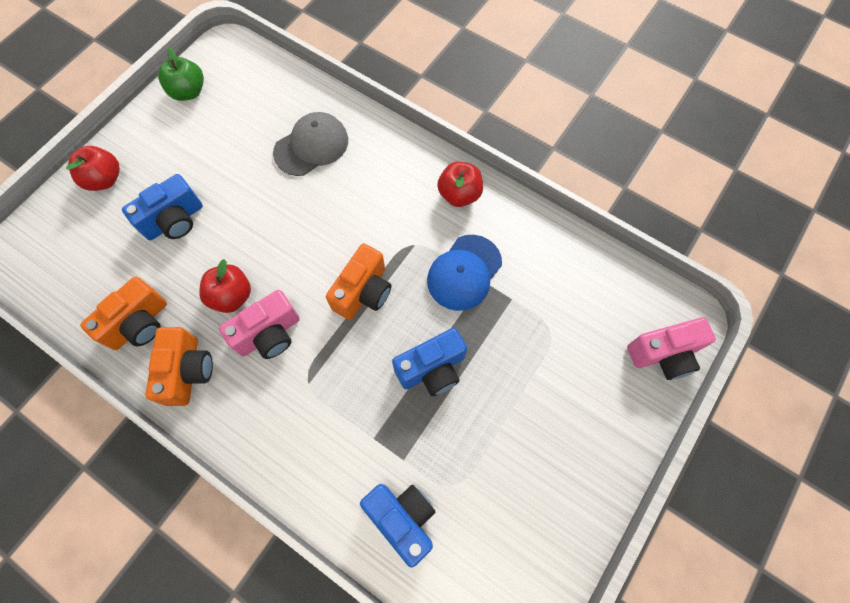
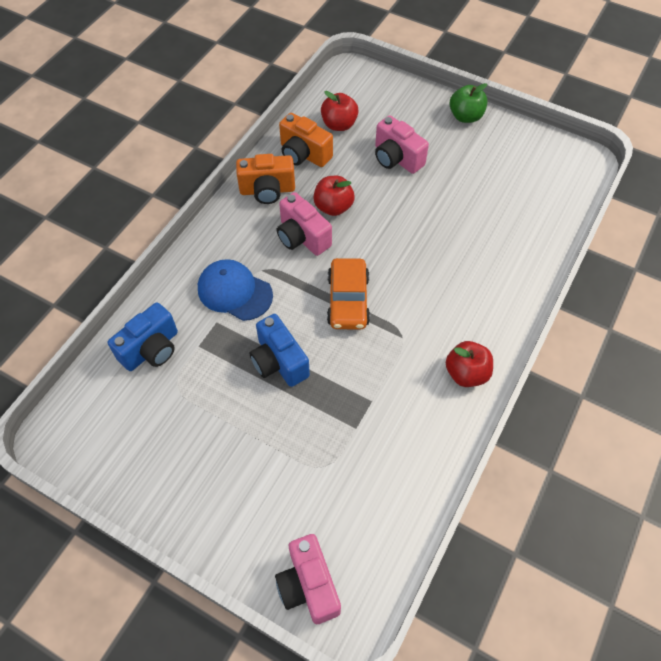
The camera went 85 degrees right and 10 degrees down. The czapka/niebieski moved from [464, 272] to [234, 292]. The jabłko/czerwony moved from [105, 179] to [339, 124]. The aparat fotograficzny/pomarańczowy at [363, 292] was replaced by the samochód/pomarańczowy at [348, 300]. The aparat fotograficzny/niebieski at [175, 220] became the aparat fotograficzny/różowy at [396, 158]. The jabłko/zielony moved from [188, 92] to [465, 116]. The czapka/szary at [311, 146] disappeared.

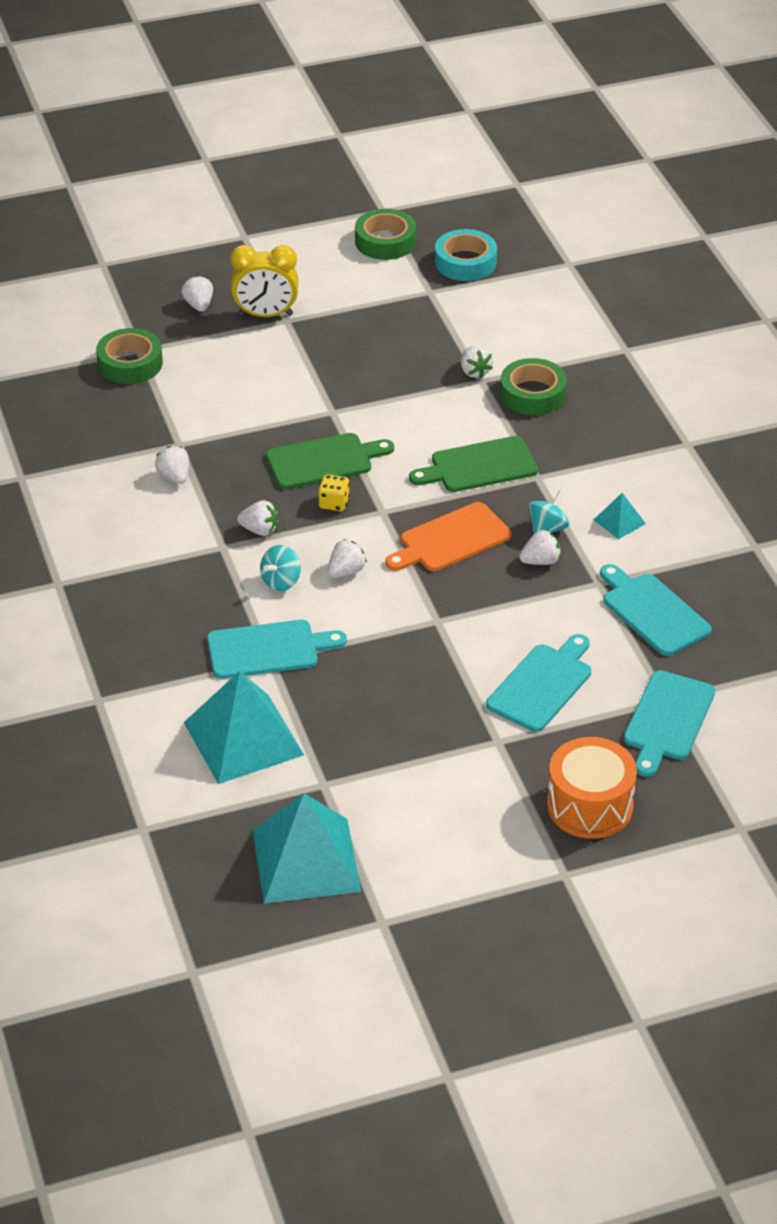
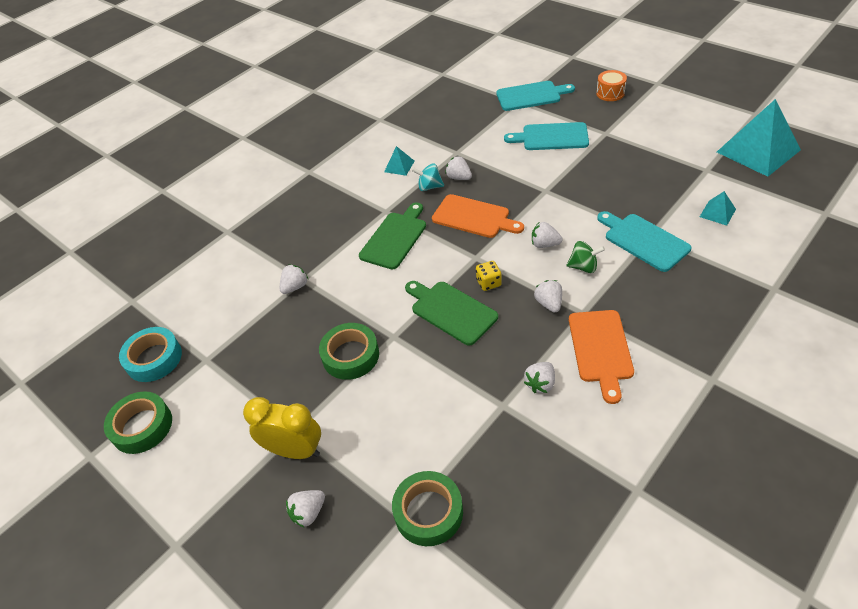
The camera went 115 degrees left and 5 degrees up. The budzik/żółty at [266, 315] turned 45 degrees counterclockwise. The taśma klejąca/zielony moved from [533, 394] to [350, 355]. The deska do krojenia/zielony at [479, 466] turned 105 degrees counterclockwise. The bączek/turkusowy at [281, 581] became the bączek/zielony at [583, 267]. The deska do krojenia/pomarańczowy at [600, 349] appeared. The bęben/pomarańczowy at [590, 806] changed to 0.60 times the size. The piramida/turkusowy at [243, 738] changed to 0.44 times the size. The deska do krojenia/turkusowy at [653, 612] disappeared.

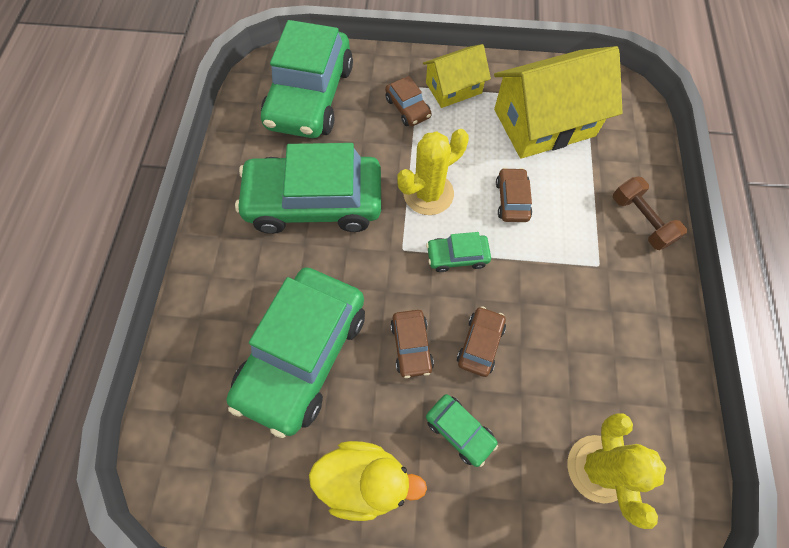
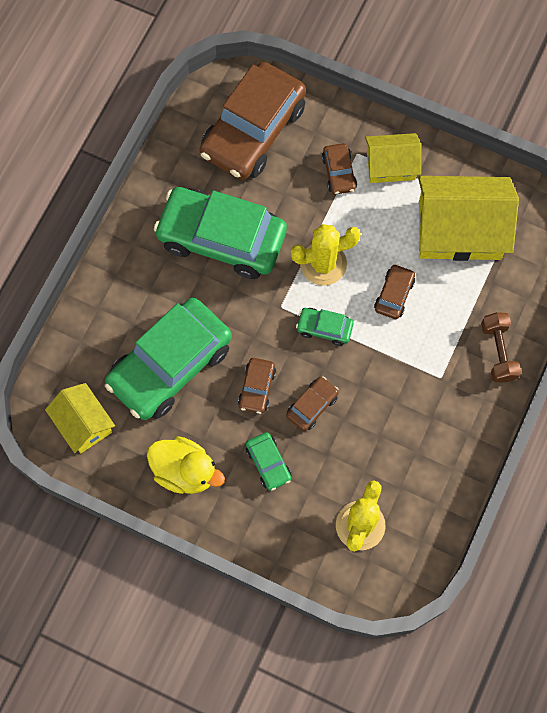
The camera went 20 degrees right and 5 degrees up. The domek/żółty at [83, 423] appeared. The samochód/zielony at [310, 96] became the samochód/brązowy at [253, 130].

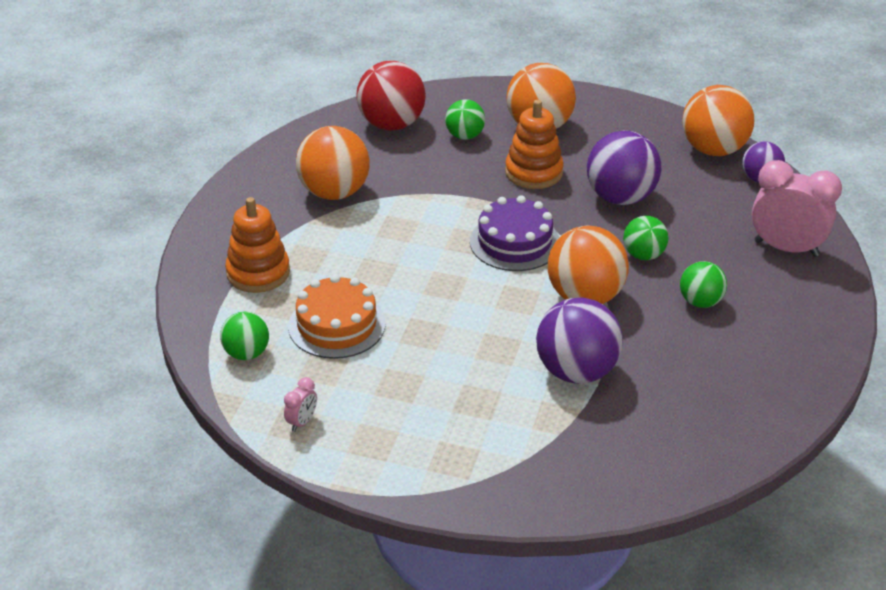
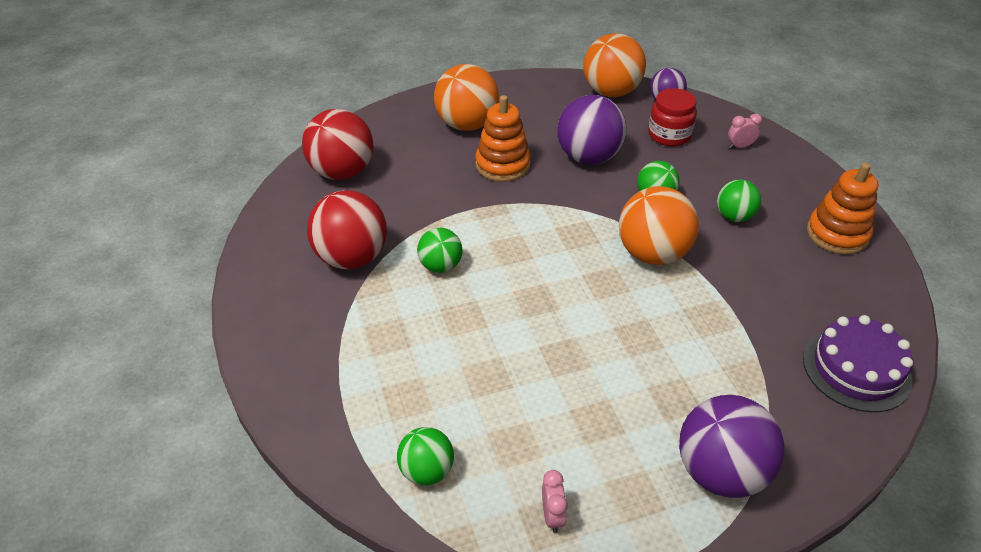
The camera went 35 degrees left and 5 degrees up. The piłka/pomarańczowy at [334, 192] became the piłka/czerwony at [352, 258]. The piłka/zielony moved from [465, 136] to [440, 266]. The słoik/czerwony at [669, 135] appeared. The piłka/fioletowy moved from [576, 371] to [720, 472]. The budzik/różowy at [786, 248] changed to 0.44 times the size. The tort/fioletowy moved from [514, 242] to [856, 369]. The zabawka nakładanka/pomarańczowy moved from [258, 273] to [837, 234]. The tort/pomarańczowy at [337, 325] disappeared.

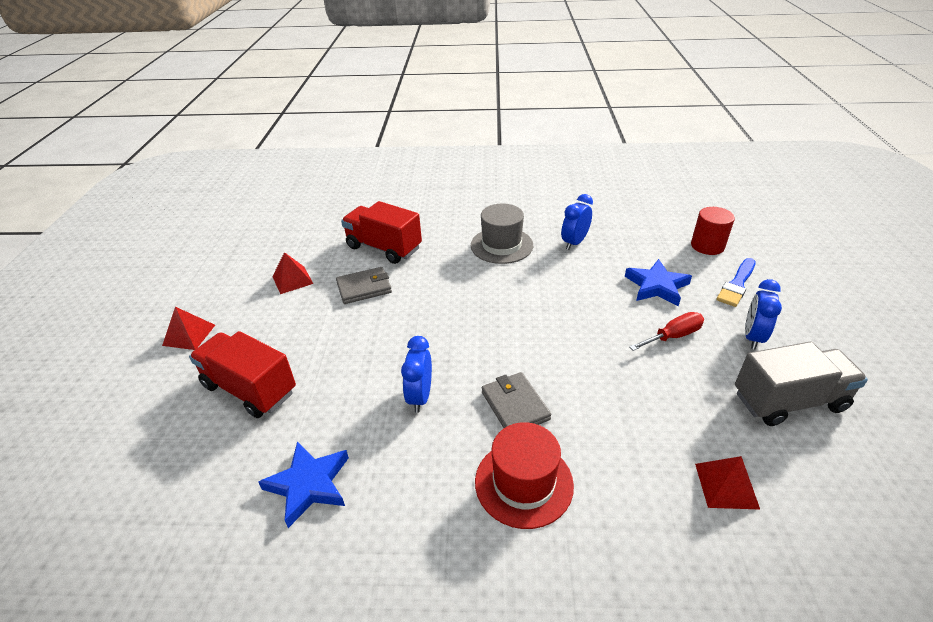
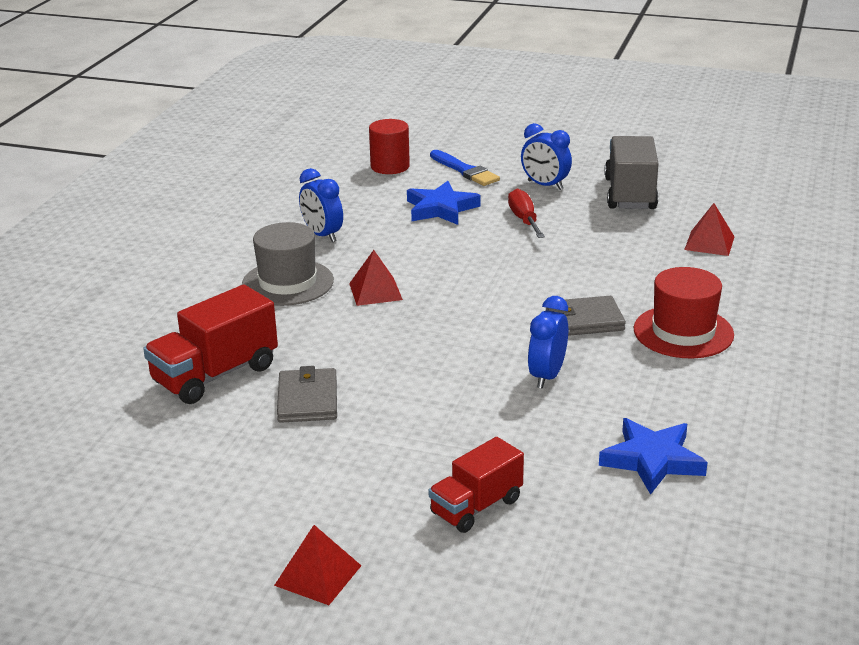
The camera went 75 degrees left and 10 degrees down. The piramida/czerwony moved from [292, 280] to [375, 291]. The ciężarówka/czerwony at [250, 389] changed to 0.66 times the size. The budzik/niebieski at [420, 396] turned 90 degrees clockwise.

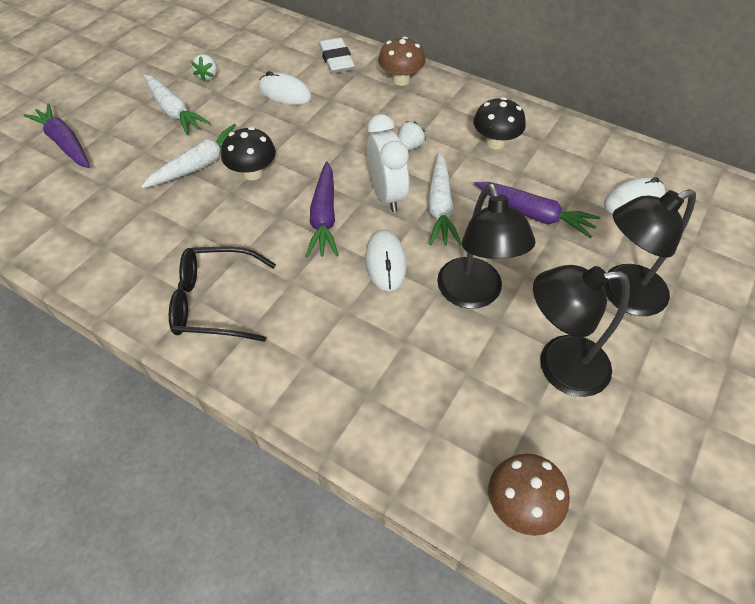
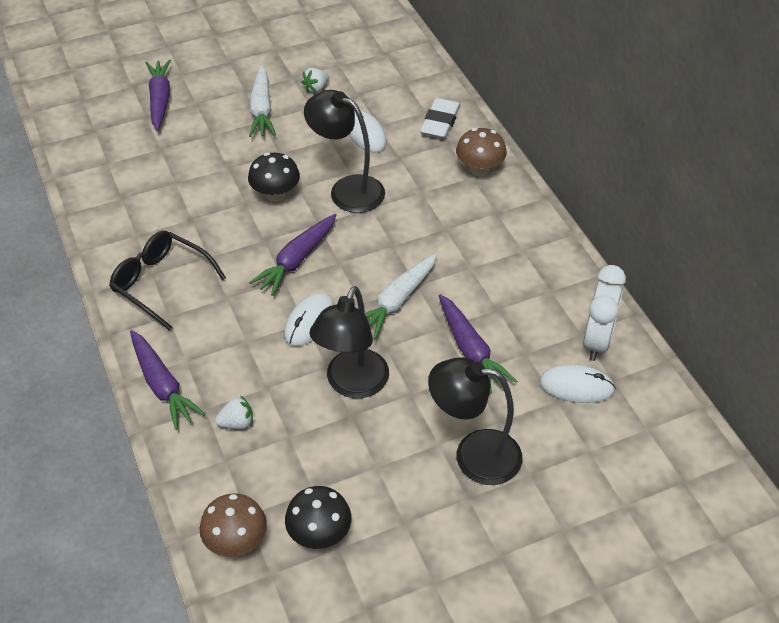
The camera went 35 degrees right and 5 degrees down. The marchewka/fioletowy at [162, 385] appeared. The truskawka/biały moved from [409, 146] to [237, 423]. The grzyb/czarny moved from [495, 142] to [319, 534]. The lampka/czarny moved from [559, 366] to [347, 189]. The budzik/biały moved from [386, 195] to [597, 341]. The marchewka/biały at [200, 164] disappeared.

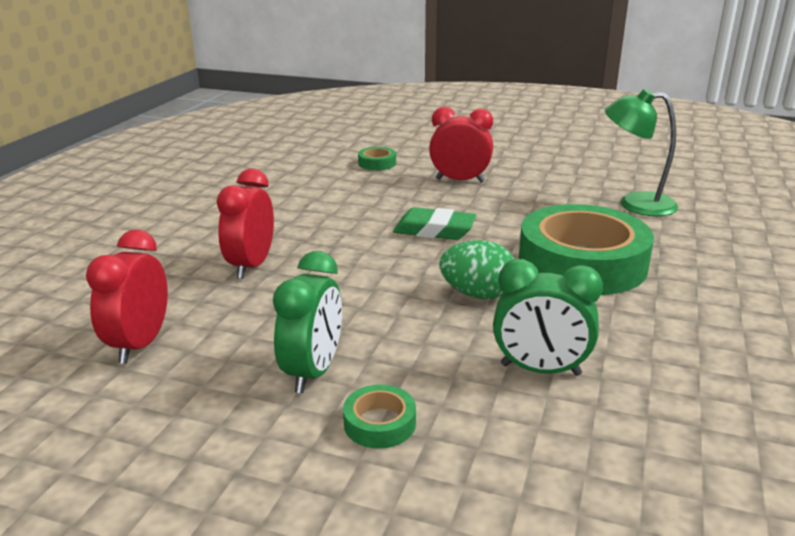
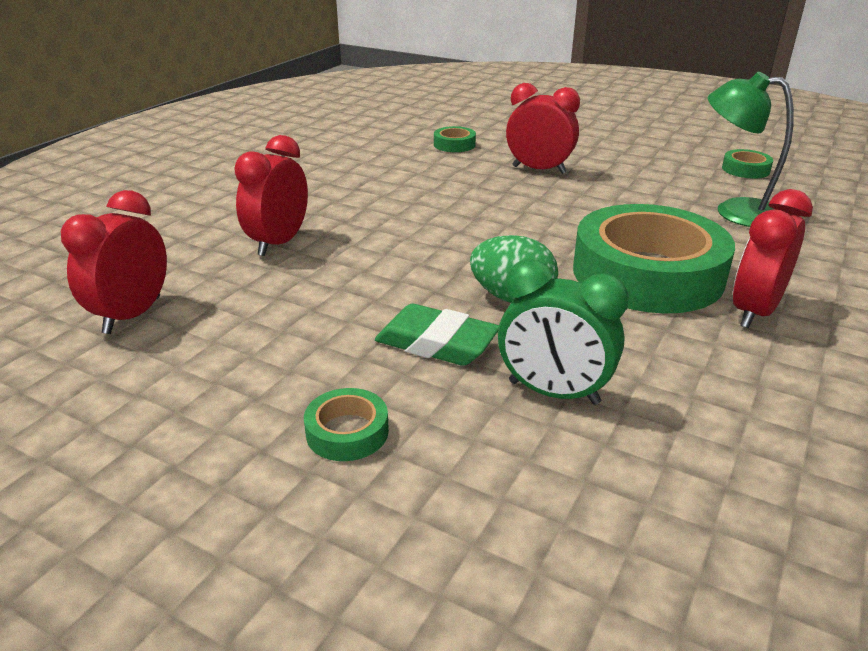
The camera went 10 degrees right and 5 degrees up. The gumka do mazania/zielony moved from [434, 230] to [436, 343]. The taśma klejąca/zielony at [745, 169] appeared. The budzik/czerwony at [754, 312] appeared. The budzik/zielony at [313, 372] disappeared.

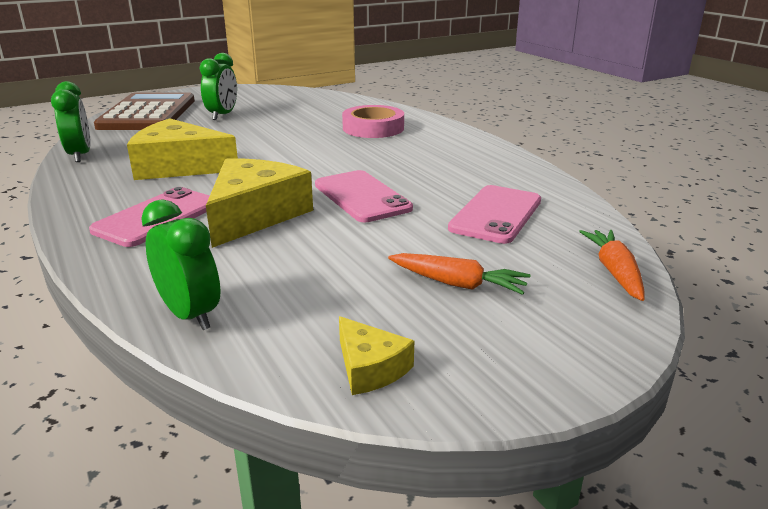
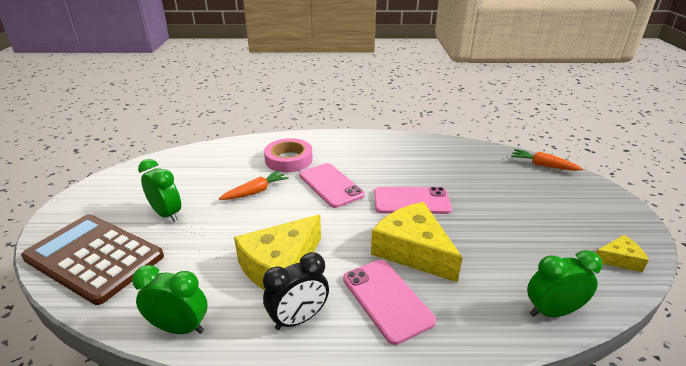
The camera went 60 degrees left and 5 degrees up. The marchewka/pomarańczowy moved from [458, 284] to [256, 191]. The budzik/czarny at [298, 319] appeared. The telefon/różowy moved from [496, 214] to [331, 185].

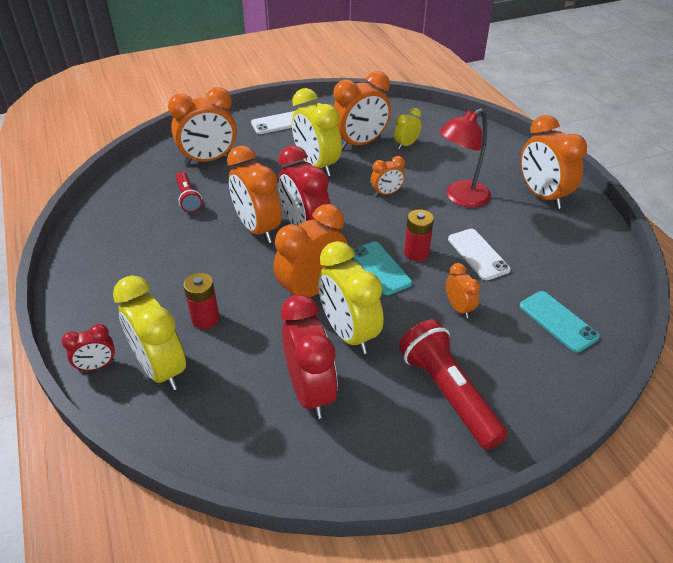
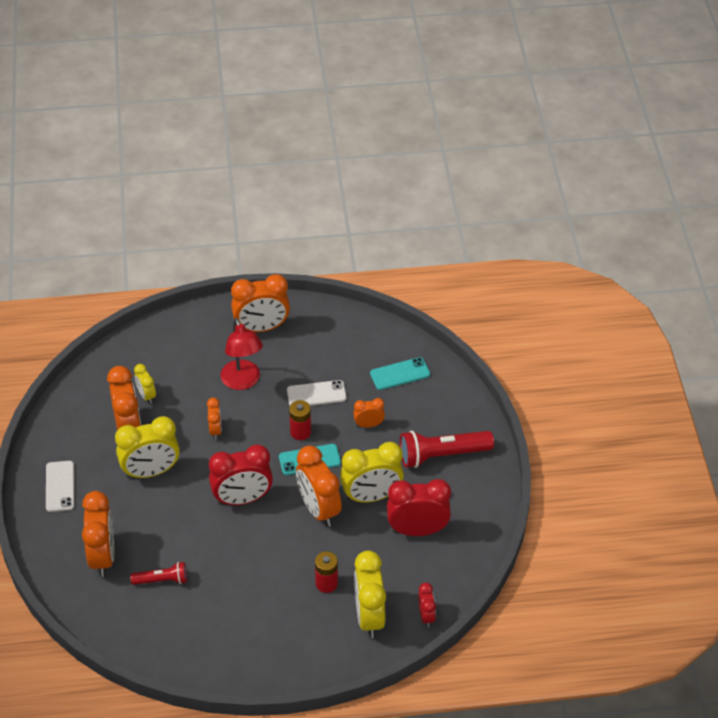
The camera went 75 degrees left and 5 degrees up. The budzik/żółty at [161, 369] turned 105 degrees clockwise. The budzik/czerwony moved from [97, 366] to [426, 616]. The budzik/pomarańczowy at [257, 229] disappeared.

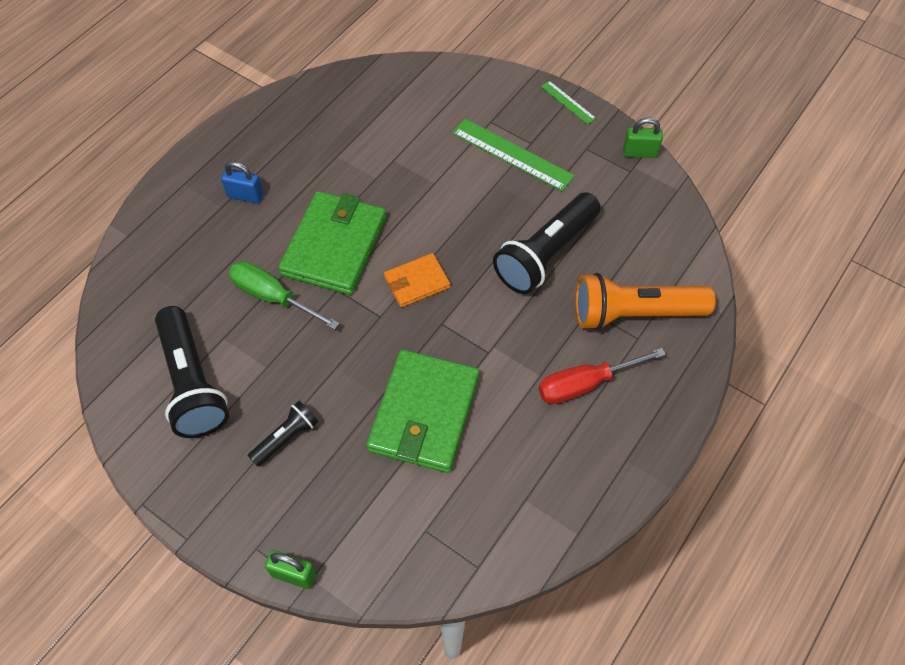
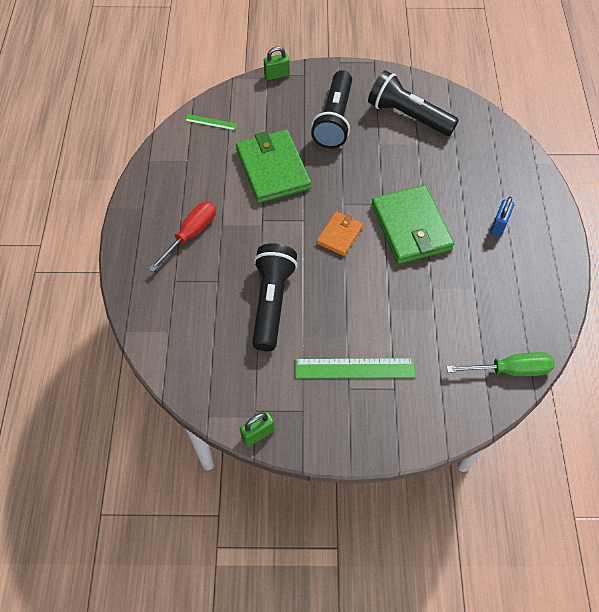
The camera went 145 degrees right and 0 degrees up. The linijka/zielony moved from [568, 102] to [211, 122]. The latarka/czarny at [286, 437] changed to 1.93 times the size. The śrubokręt/zielony moved from [272, 297] to [511, 370]. The kłódka/niebieski at [245, 195] turned 45 degrees counterclockwise. The latarka/pomarańczowy at [634, 314] disappeared.

